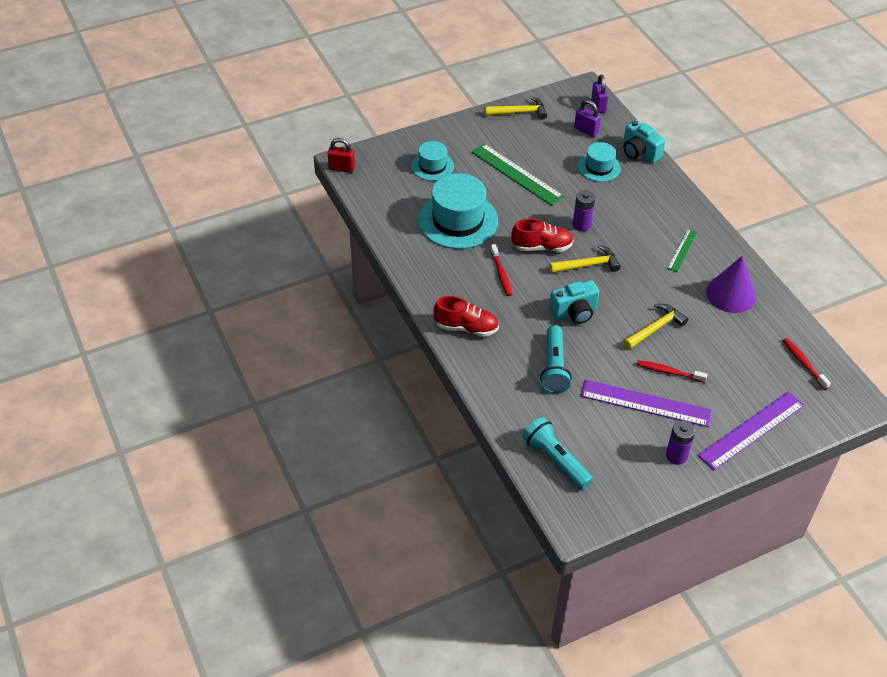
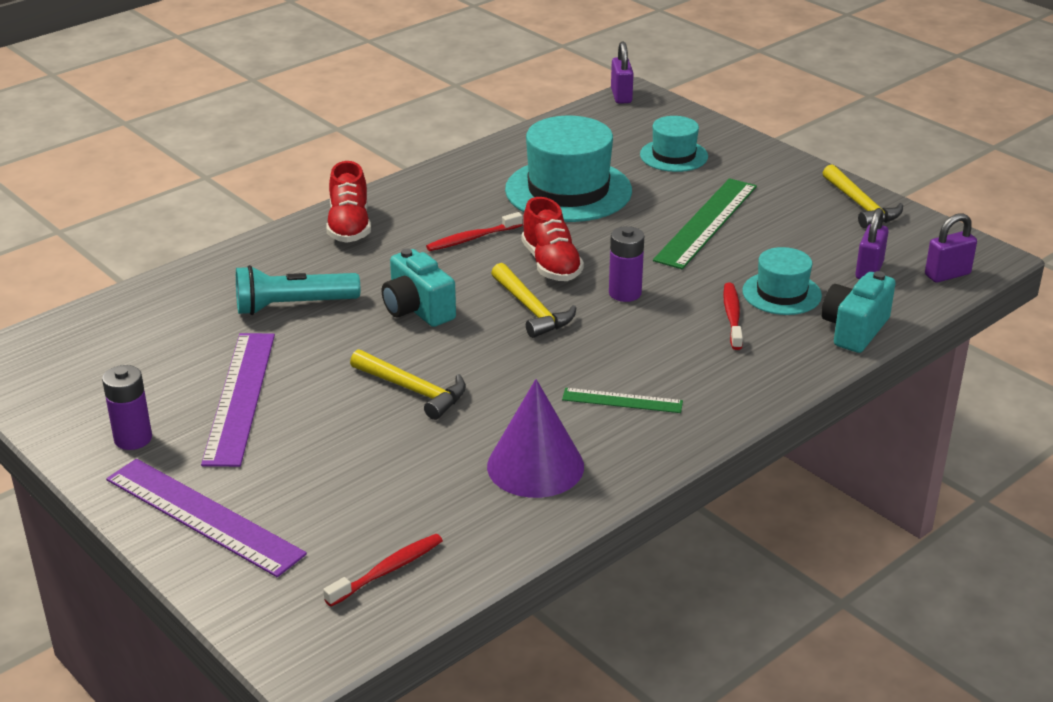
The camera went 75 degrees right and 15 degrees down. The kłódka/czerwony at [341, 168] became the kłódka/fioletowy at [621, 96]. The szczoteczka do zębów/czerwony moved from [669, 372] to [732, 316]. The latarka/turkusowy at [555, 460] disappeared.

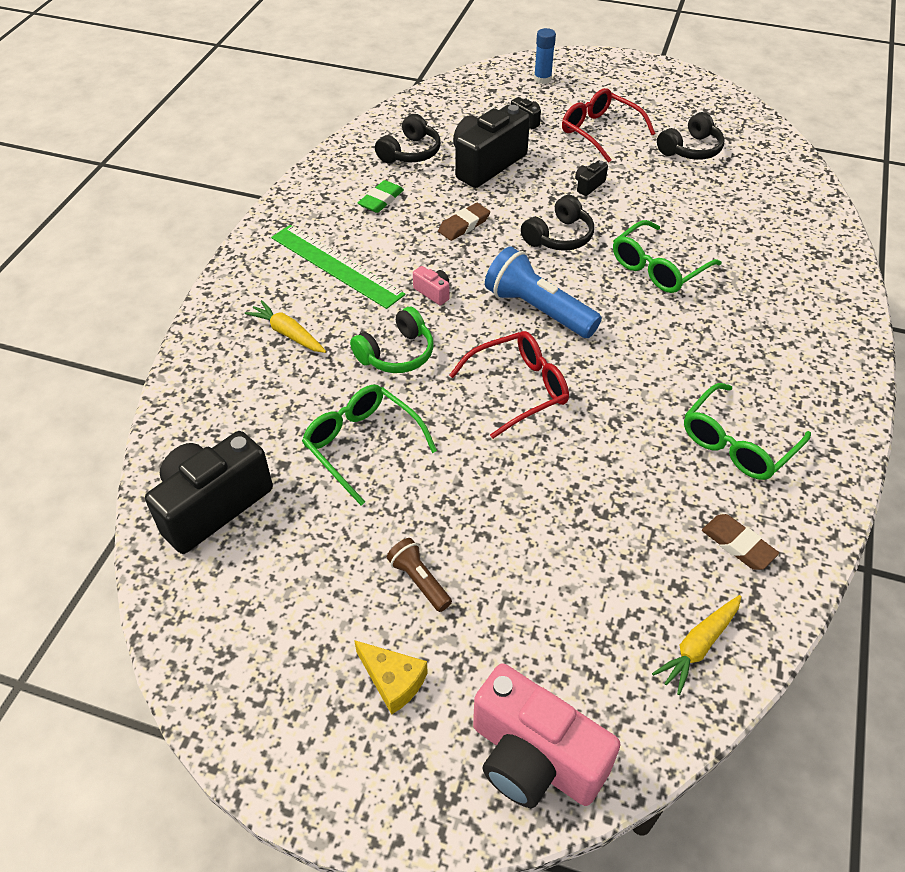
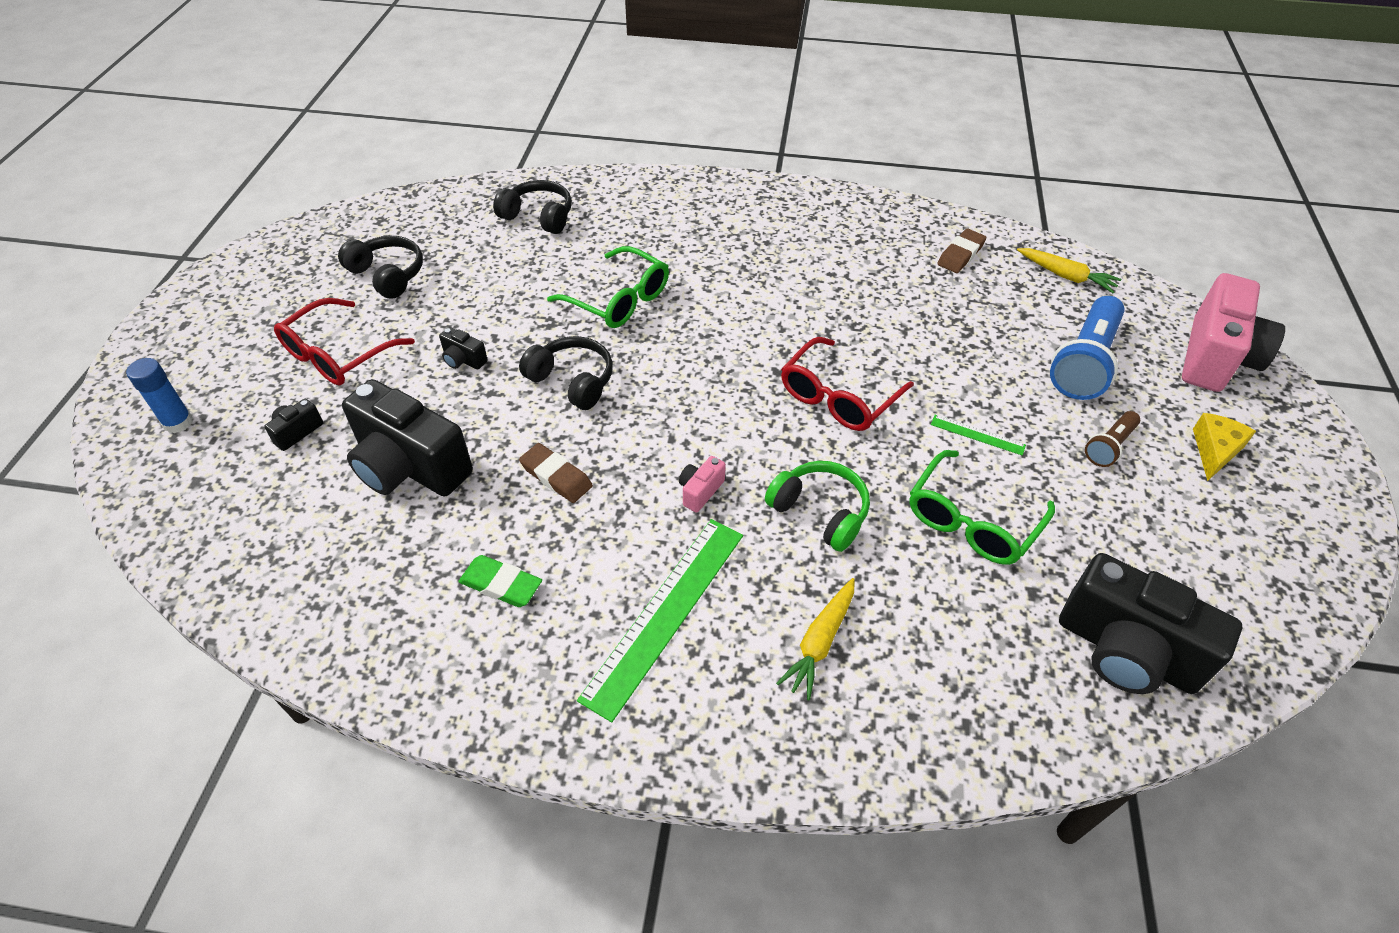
The camera went 100 degrees left and 0 degrees up. The słuchawki/czarny moved from [410, 152] to [538, 217]. The okulary/czerwony at [519, 389] turned 105 degrees counterclockwise. The linijka/zielony at [977, 434] appeared. The latarka/niebieski moved from [538, 310] to [1084, 362]. The okulary/zielony at [737, 443] disappeared.

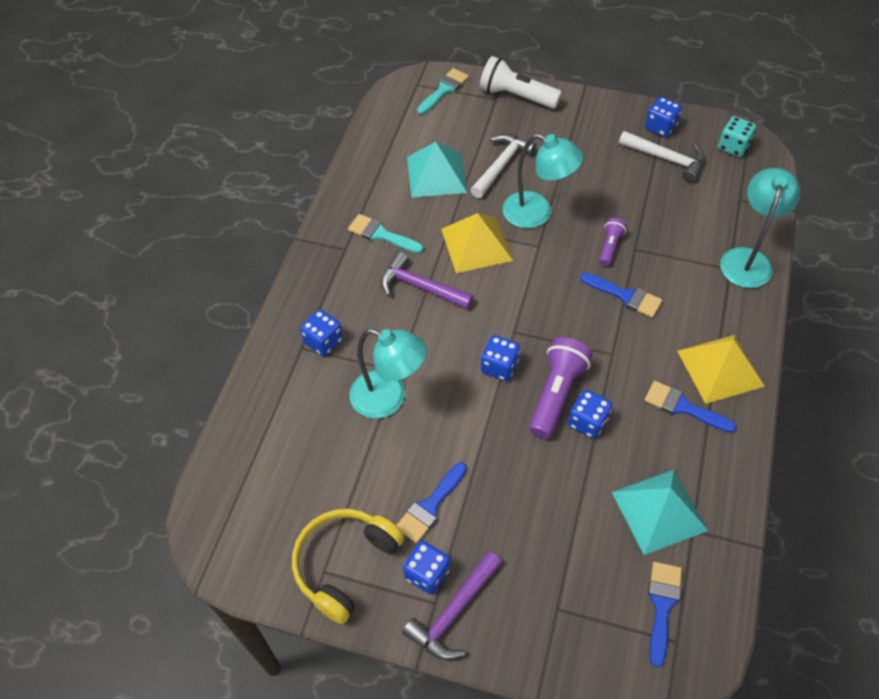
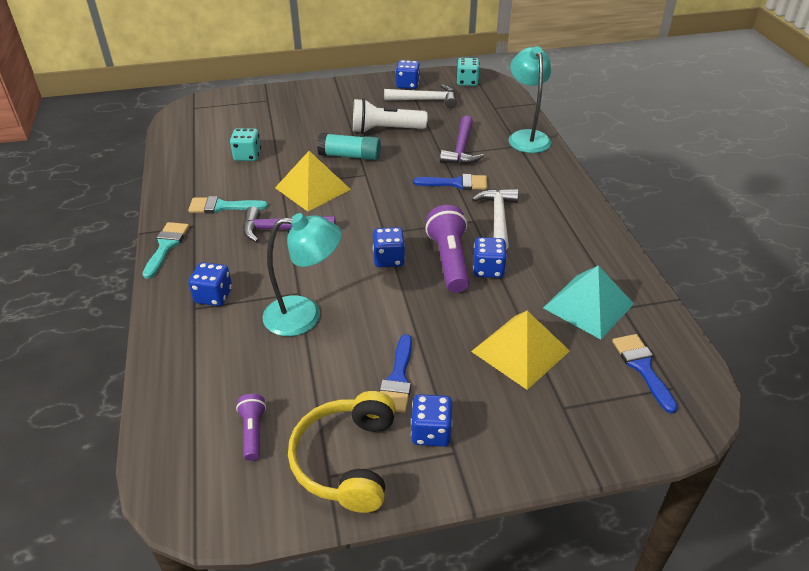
The camera went 30 degrees left and 15 degrees down. The pędzel/turkusowy moved from [444, 90] to [166, 246]. The piramida/turkusowy at [436, 174] was replaced by the kostka do gry/turkusowy at [247, 156]. The latarka/fioletowy moved from [610, 247] to [253, 432]. The lampka/turkusowy at [537, 213] was replaced by the klej w sztyfcie/turkusowy at [350, 156]. The latarka/biały moved from [516, 96] to [385, 130]. The młotek/fioletowy moved from [454, 612] to [461, 149]. The piramida/żółty moved from [720, 368] to [520, 351]. The młotek/biały moved from [501, 165] to [498, 218]. The pędzel/niebieski at [683, 407] disappeared.

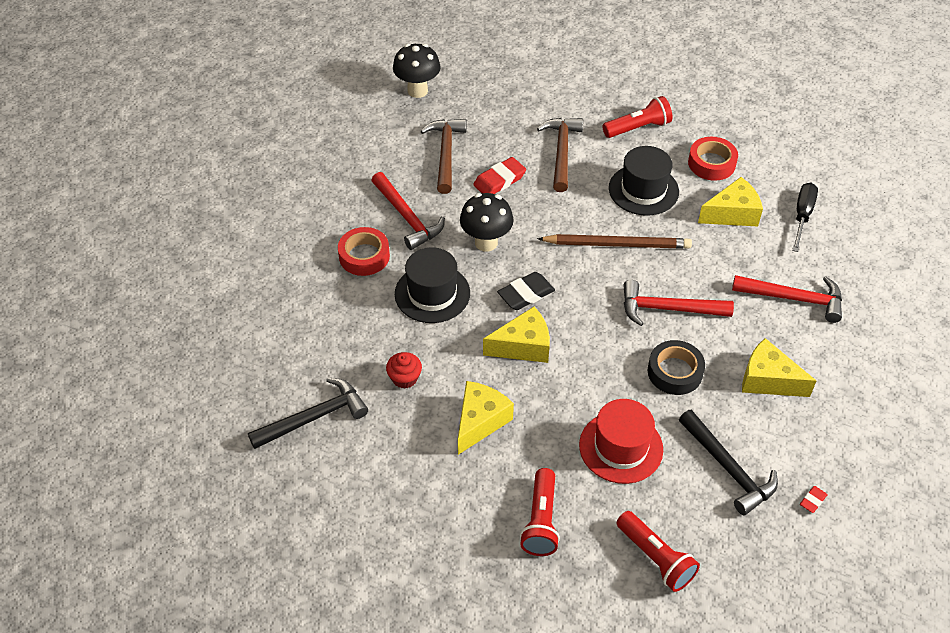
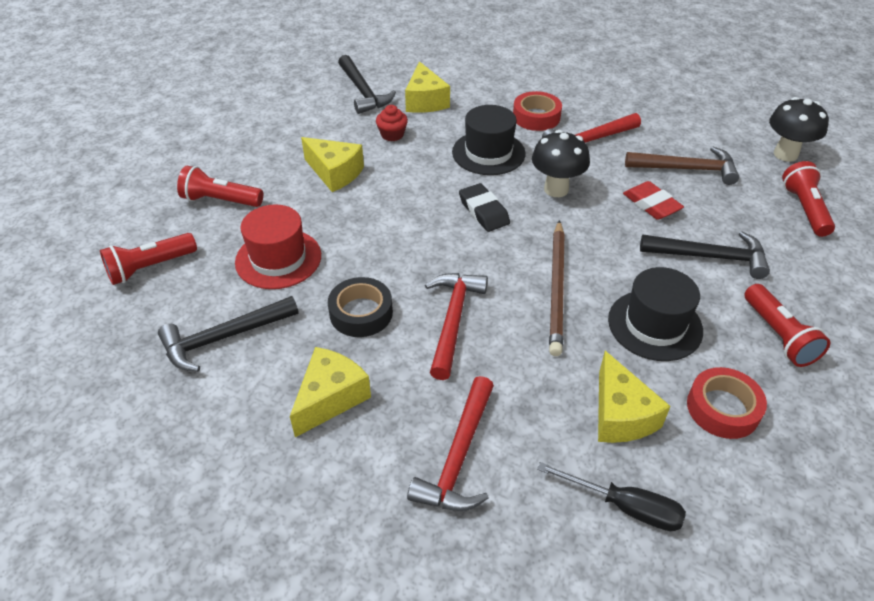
The camera went 95 degrees right and 5 degrees down. The ser/żółty moved from [523, 346] to [425, 101]. The młotek/brązowy at [561, 152] became the młotek/czarny at [709, 257]. The latarka/czerwony at [804, 209] appeared. The gumka do mazania/czerwony at [812, 500] disappeared.

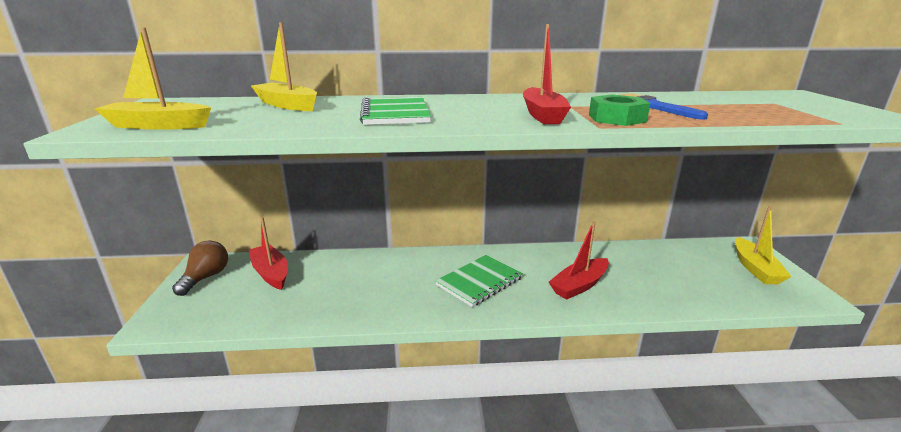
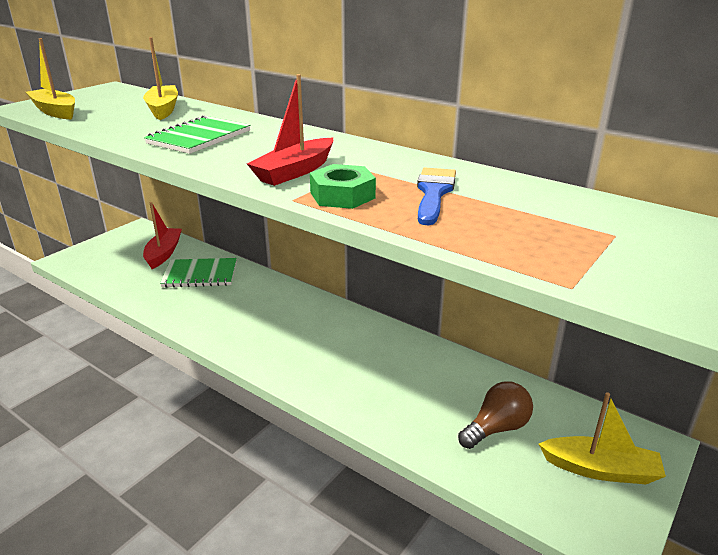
The camera went 40 degrees right and 5 degrees up. The zeszyt/zielony moved from [479, 282] to [200, 274]. The żarówka/brązowy moved from [206, 278] to [496, 428]. The łódka/żółty at [755, 268] turned 120 degrees counterclockwise. The łódka/czerwony at [579, 285] disappeared.

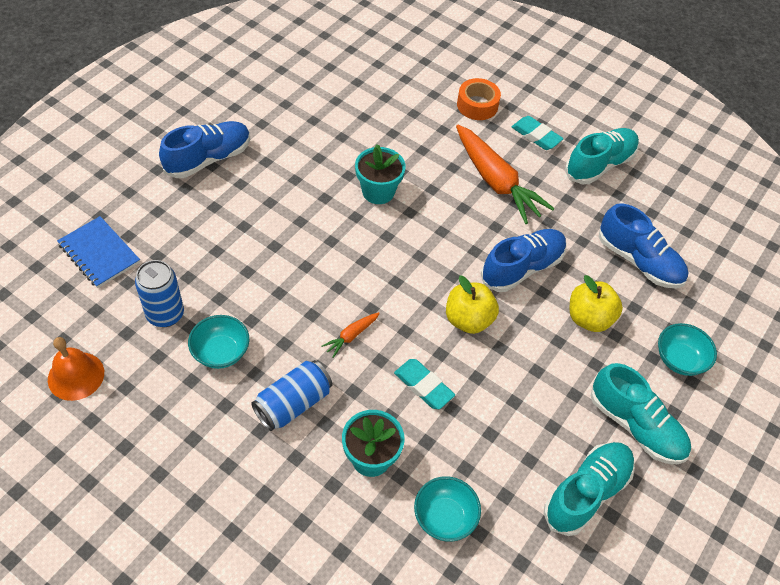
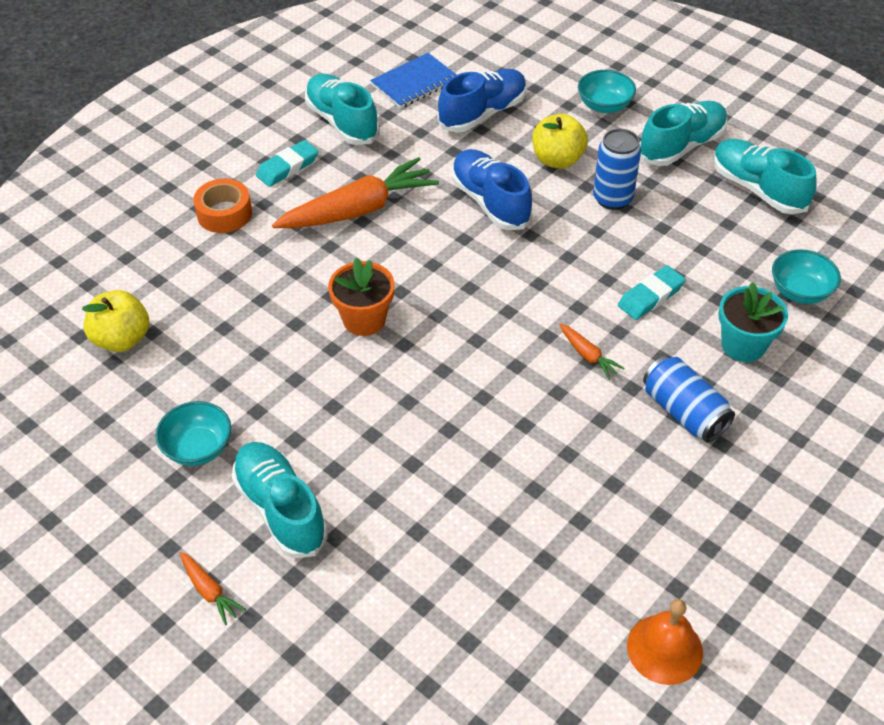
The camera went 80 degrees left and 5 degrees down. The jabłko/żółty moved from [468, 320] to [122, 339]. The miska/turkusowy moved from [221, 352] to [198, 448]. The marchewka/pomarańczowy at [209, 591] appeared. The but/niebieski at [208, 159] became the but/turkusowy at [281, 509]. The doniczka/turkusowy at [378, 191] became the doniczka/pomarańczowy at [364, 319]. The zeszyt/niebieski moved from [99, 253] to [414, 83]. The puszka/niebieski moved from [165, 314] to [612, 198].

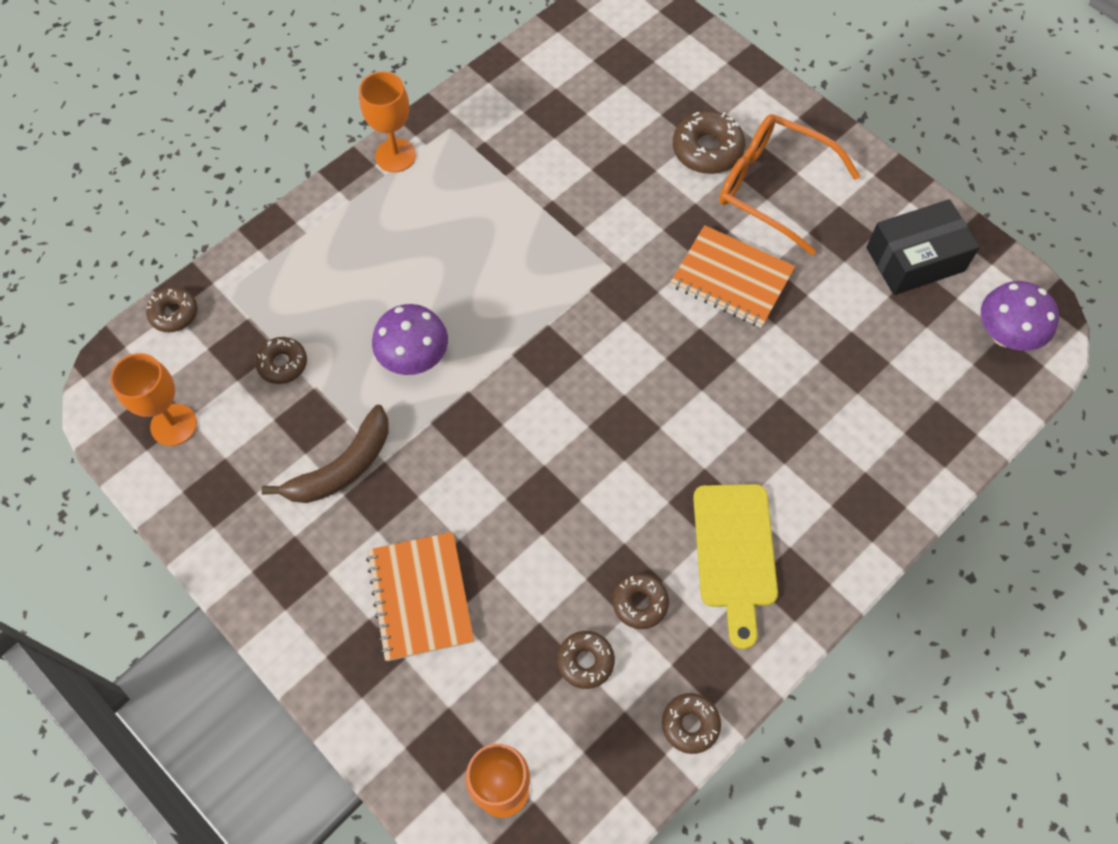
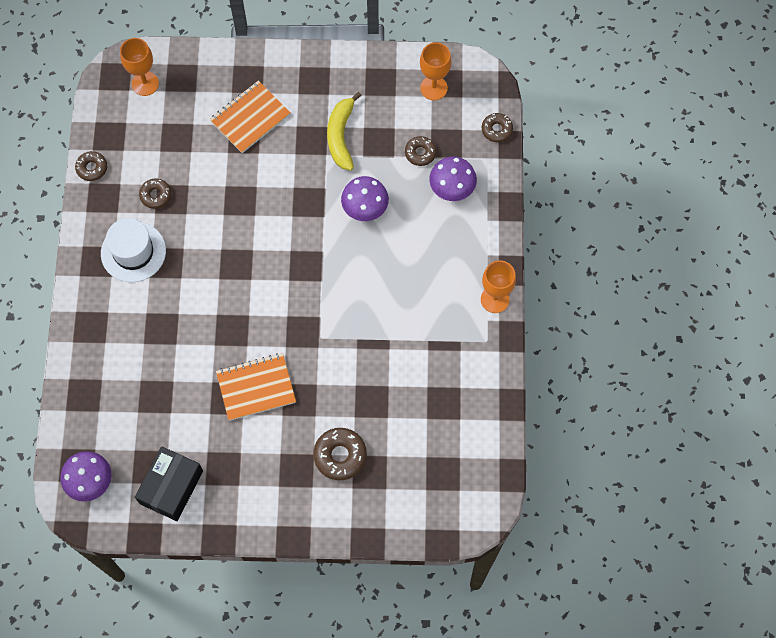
The camera went 135 degrees right and 5 degrees up. The deska do krojenia/żółty at [735, 553] was replaced by the kapelusz/biały at [133, 252]. The zeszyt/pomarańczowy at [420, 597] turned 75 degrees counterclockwise. The banan/brązowy at [342, 467] became the banan/żółty at [341, 136]. The grzyb/fioletowy at [452, 189] appeared. The donut/brązowy at [585, 661] disappeared. The okulary/pomarańczowy at [773, 187] disappeared.

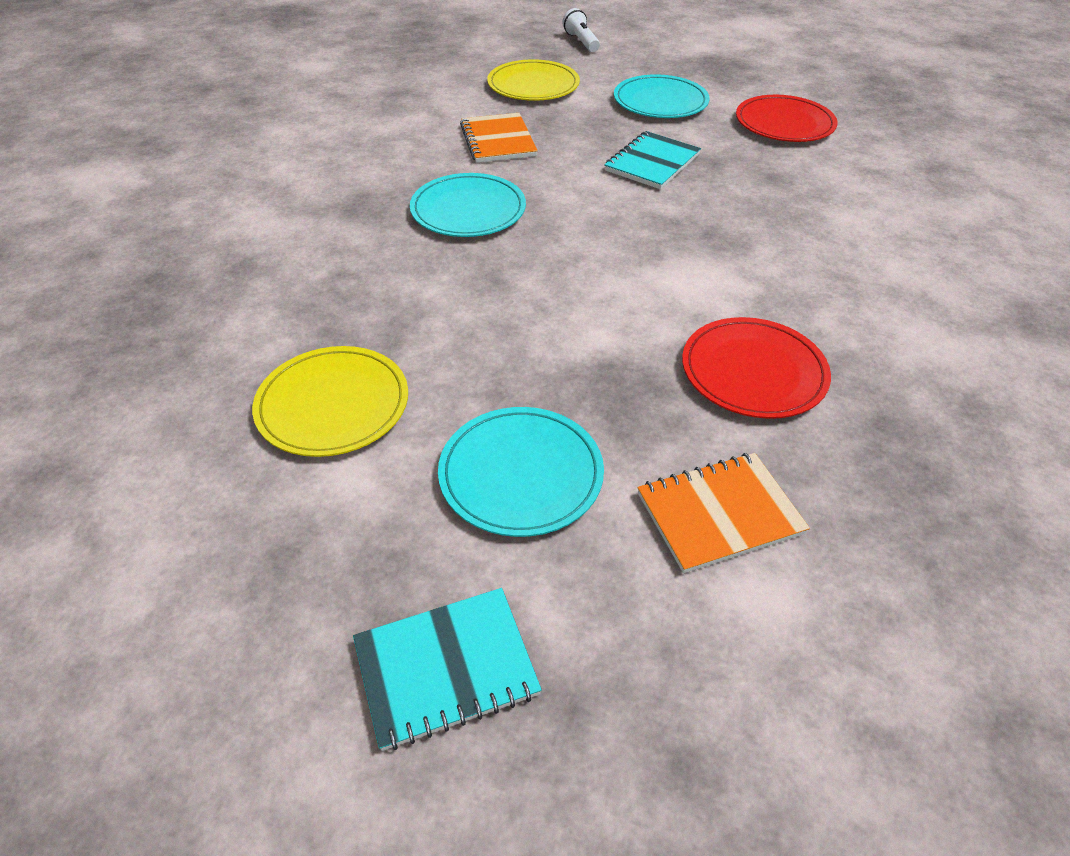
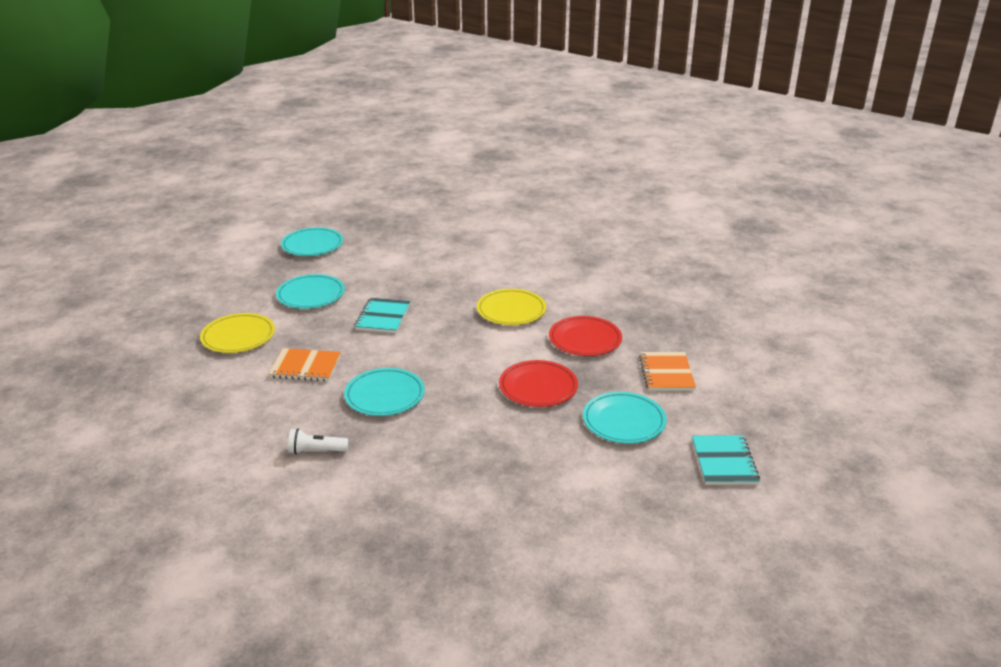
The camera went 70 degrees left and 15 degrees down. The talerz/turkusowy at [312, 245] appeared. The latarka/biały moved from [581, 42] to [316, 451]. The zeszyt/turkusowy at [652, 163] turned 45 degrees clockwise. The talerz/żółty moved from [333, 405] to [511, 310]. The talerz/czerwony moved from [784, 123] to [538, 387].

